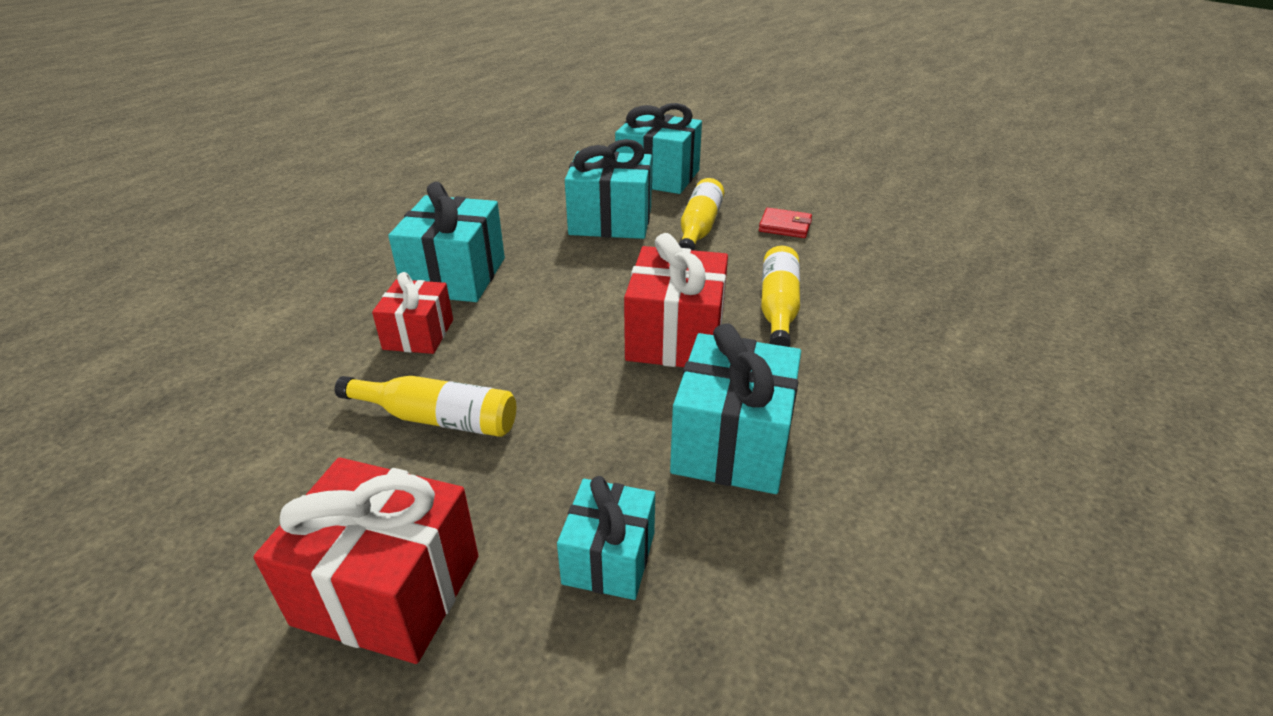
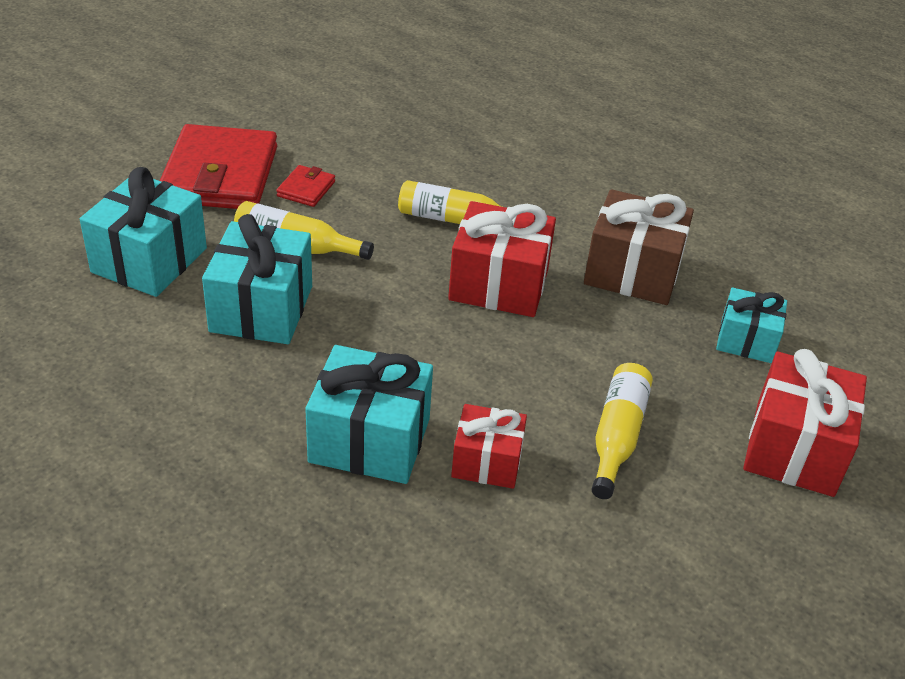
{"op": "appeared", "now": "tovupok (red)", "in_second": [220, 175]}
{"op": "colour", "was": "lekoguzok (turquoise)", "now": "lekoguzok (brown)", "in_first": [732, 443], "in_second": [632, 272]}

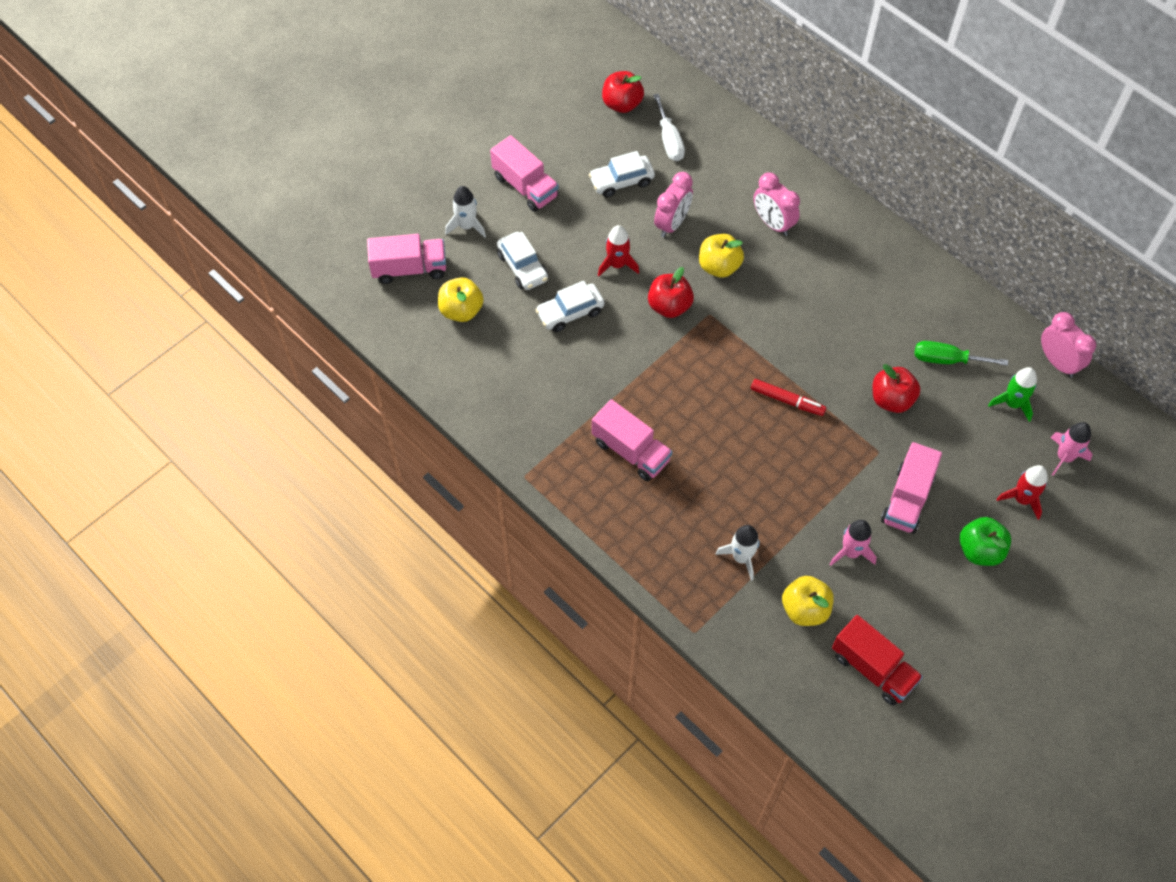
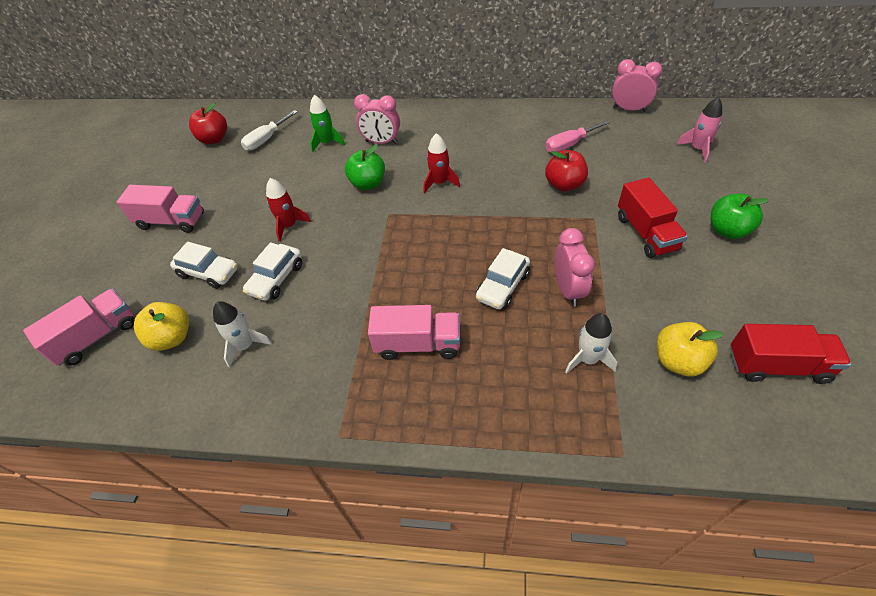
{"op": "missing", "was": "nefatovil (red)", "in_first": [669, 306]}
{"op": "missing", "was": "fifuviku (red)", "in_first": [787, 400]}
{"op": "missing", "was": "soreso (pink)", "in_first": [851, 552]}
{"op": "relocated", "was": "soreso (white)", "in_first": [467, 226], "in_second": [245, 346]}
{"op": "relocated", "was": "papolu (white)", "in_first": [621, 181], "in_second": [502, 286]}
{"op": "relocated", "was": "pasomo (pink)", "in_first": [672, 224], "in_second": [568, 290]}
{"op": "relocated", "was": "soreso (green)", "in_first": [1012, 403], "in_second": [327, 143]}
{"op": "relocated", "was": "soreso (red)", "in_first": [1022, 499], "in_second": [439, 183]}
{"op": "colour", "was": "nefatovil (yellow)", "now": "nefatovil (green)", "in_first": [719, 266], "in_second": [368, 184]}
{"op": "colour", "was": "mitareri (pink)", "now": "mitareri (red)", "in_first": [907, 499], "in_second": [646, 233]}
{"op": "colour", "was": "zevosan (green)", "now": "zevosan (pink)", "in_first": [946, 359], "in_second": [569, 145]}
{"op": "spun", "was": "zevosan (white)", "in_first": [669, 140], "in_second": [266, 139], "clockwise": 90}

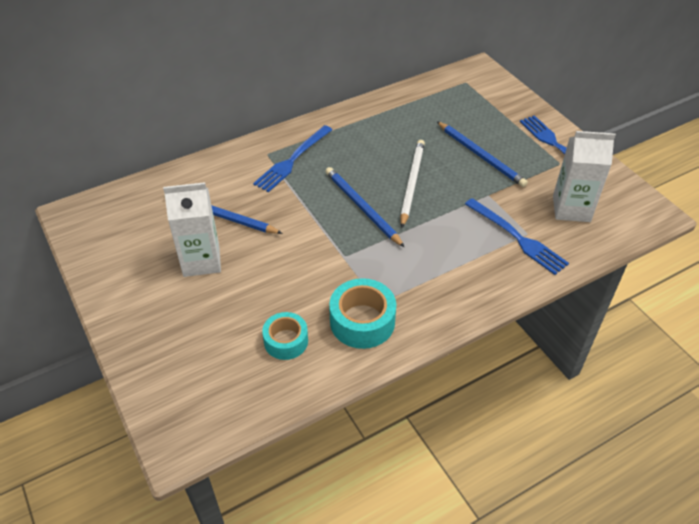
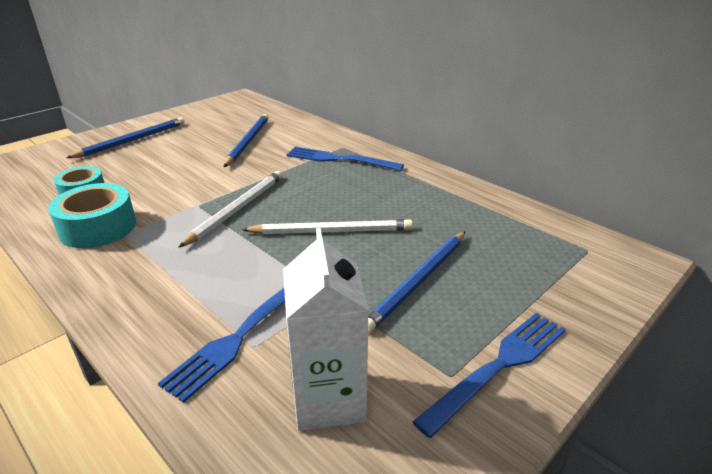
{"op": "missing", "was": "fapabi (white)", "in_first": [201, 261]}
{"op": "appeared", "now": "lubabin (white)", "in_second": [237, 209]}
{"op": "relocated", "was": "lubabin (blue)", "in_first": [362, 207], "in_second": [132, 140]}

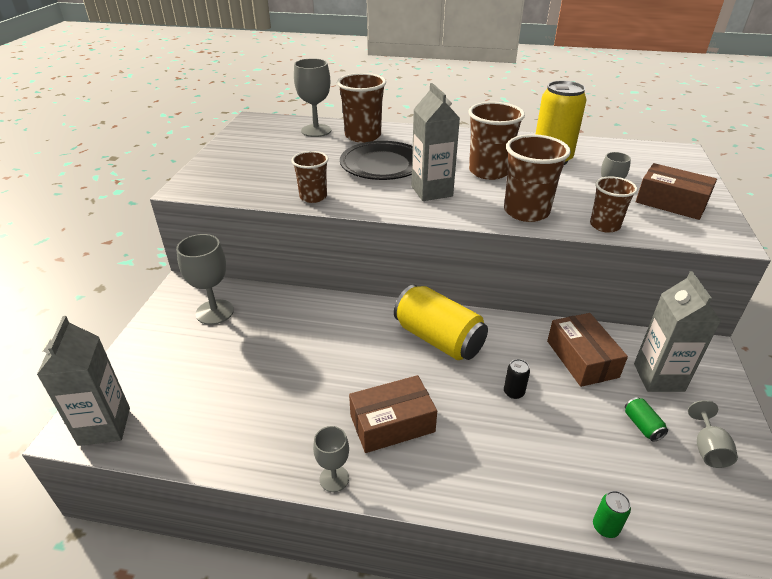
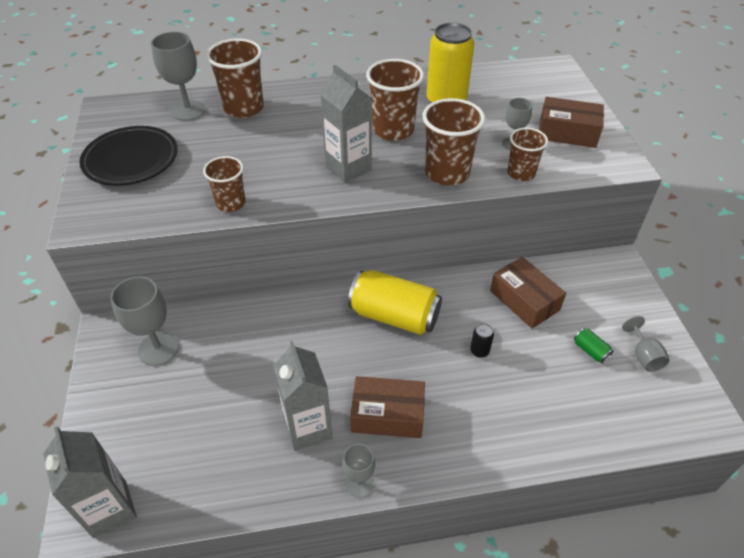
{"op": "missing", "was": "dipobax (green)", "in_first": [605, 527]}
{"op": "relocated", "was": "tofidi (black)", "in_first": [382, 165], "in_second": [131, 160]}
{"op": "relocated", "was": "fapabi (grey)", "in_first": [658, 377], "in_second": [308, 428]}
{"op": "spun", "was": "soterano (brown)", "in_first": [392, 423], "in_second": [387, 415], "clockwise": 45}

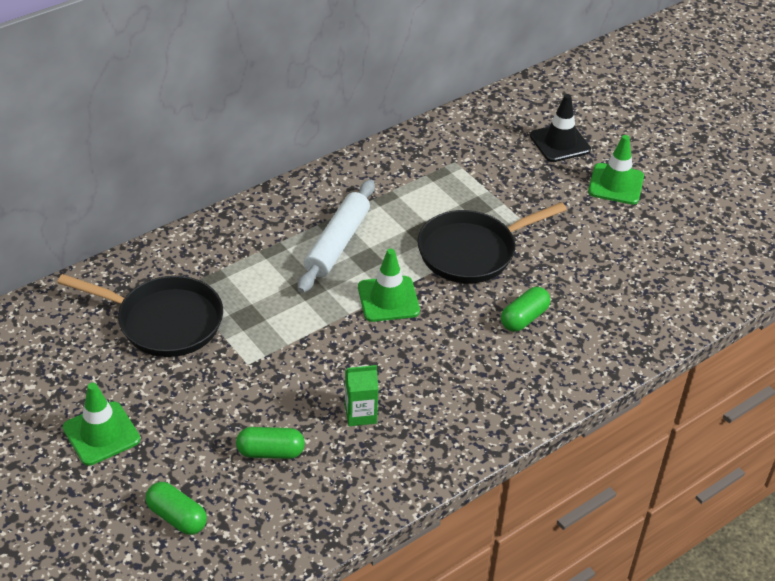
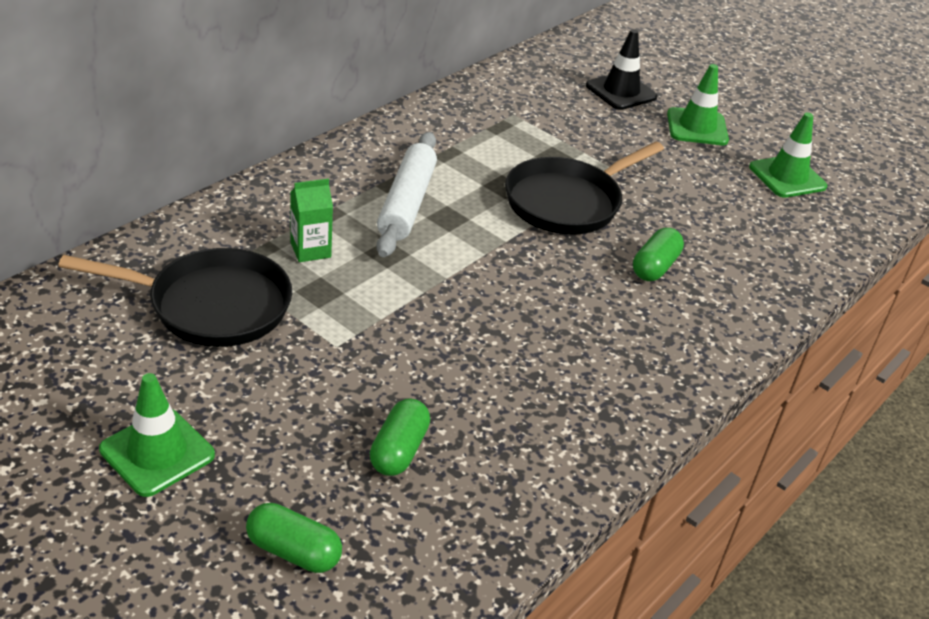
{"op": "relocated", "was": "fapabi (green)", "in_first": [360, 414], "in_second": [310, 250]}
{"op": "relocated", "was": "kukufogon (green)", "in_first": [388, 299], "in_second": [787, 177]}
{"op": "spun", "was": "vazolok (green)", "in_first": [270, 452], "in_second": [399, 450], "clockwise": -60}

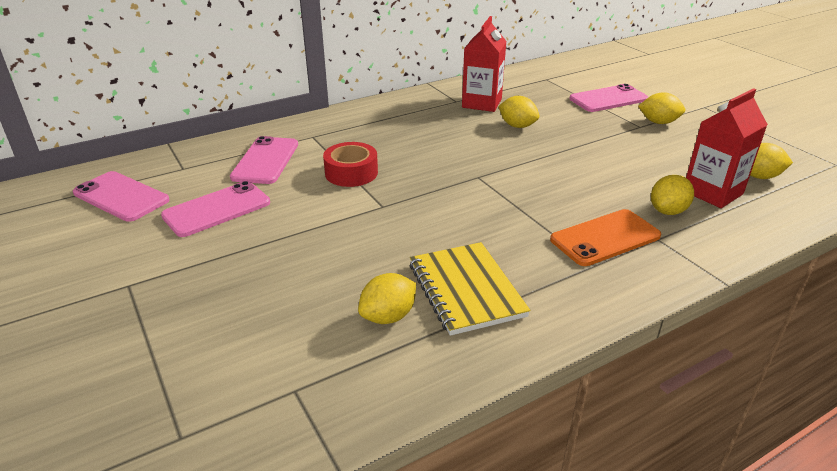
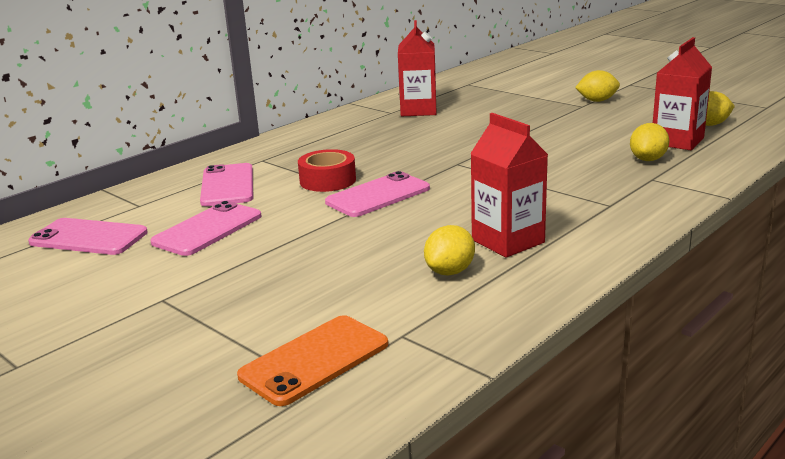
{"op": "missing", "was": "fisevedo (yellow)", "in_first": [517, 126]}
{"op": "relocated", "was": "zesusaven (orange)", "in_first": [605, 238], "in_second": [314, 360]}
{"op": "relocated", "was": "zesusaven (pink)", "in_first": [608, 99], "in_second": [378, 195]}
{"op": "exchanged", "was": "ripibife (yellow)", "now": "fapabi (red)", "in_first": [466, 290], "in_second": [508, 241]}

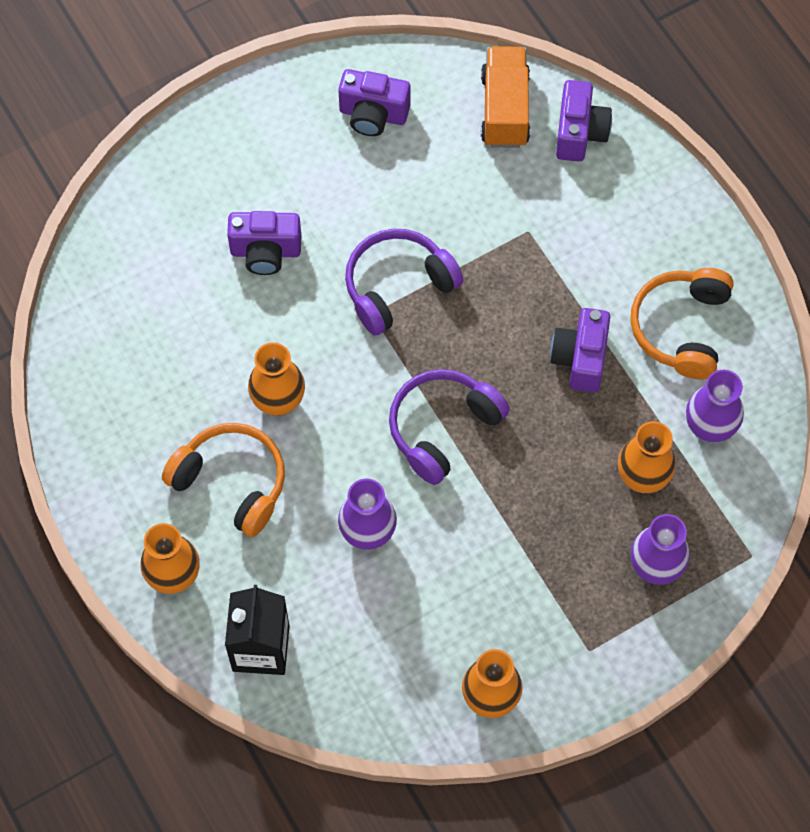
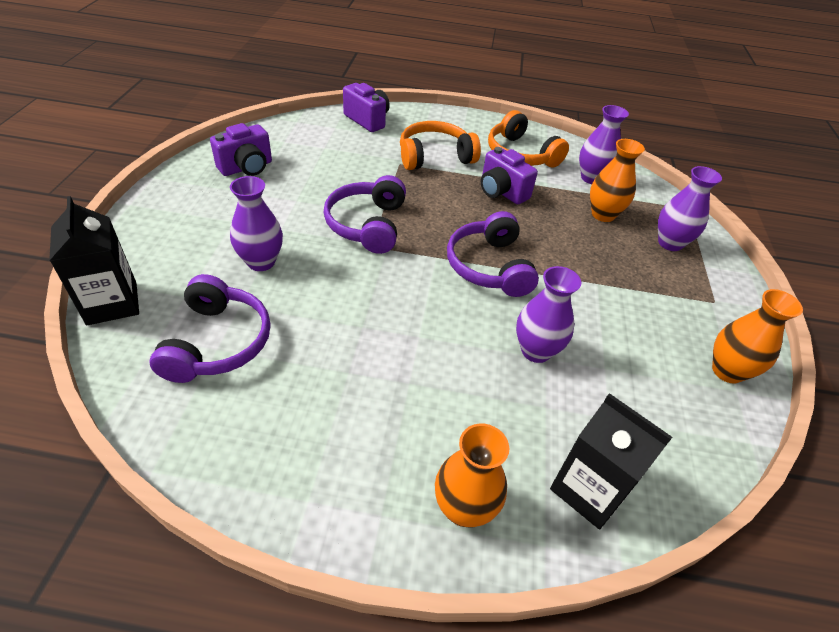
{"op": "missing", "was": "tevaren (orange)", "in_first": [278, 401]}
{"op": "missing", "was": "mitareri (orange)", "in_first": [504, 109]}
{"op": "appeared", "now": "fapabi (black)", "in_second": [112, 303]}
{"op": "appeared", "now": "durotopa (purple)", "in_second": [217, 342]}
{"op": "relocated", "was": "durotopa (orange)", "in_first": [231, 482], "in_second": [434, 156]}
{"op": "exchanged", "was": "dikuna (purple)", "now": "tevaren (purple)", "in_first": [265, 252], "in_second": [261, 262]}

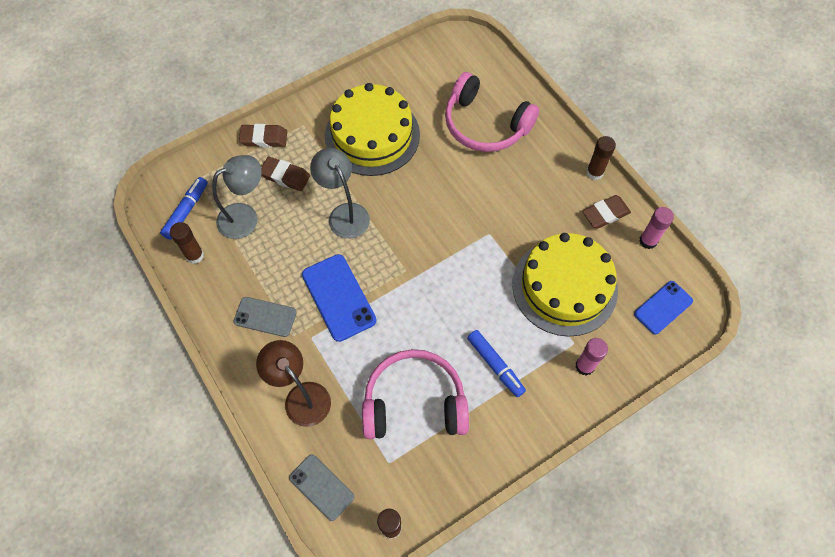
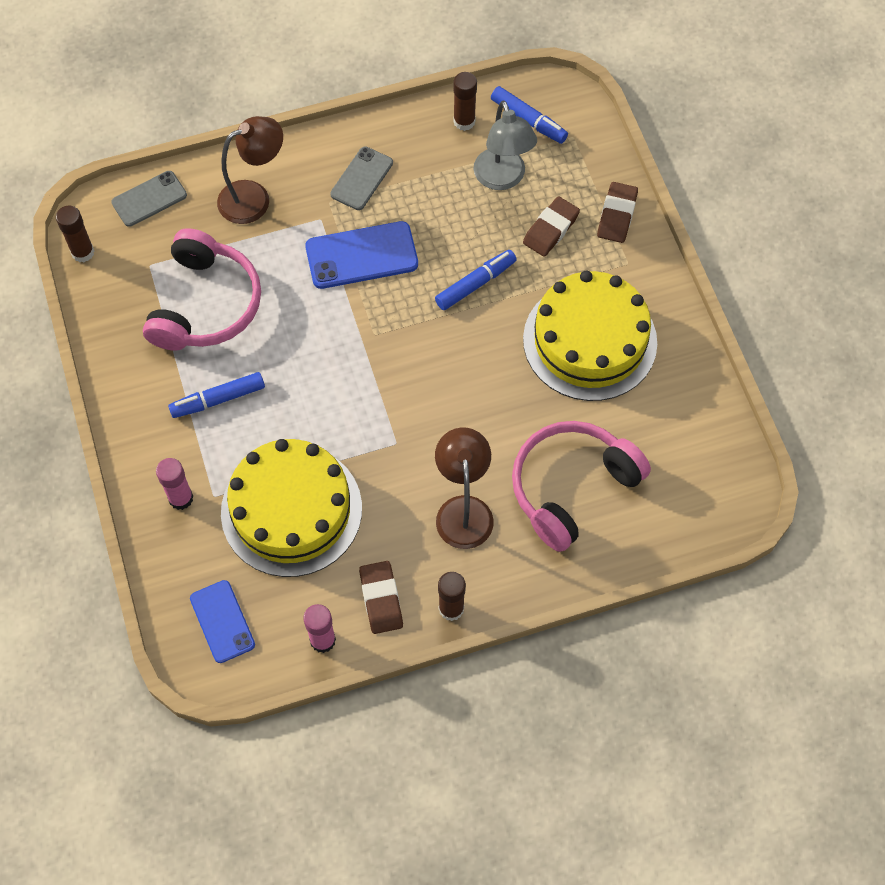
{"op": "appeared", "now": "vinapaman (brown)", "in_second": [463, 510]}
{"op": "exchanged", "was": "vinapaman (grey)", "now": "fifuviku (blue)", "in_first": [344, 213], "in_second": [475, 284]}

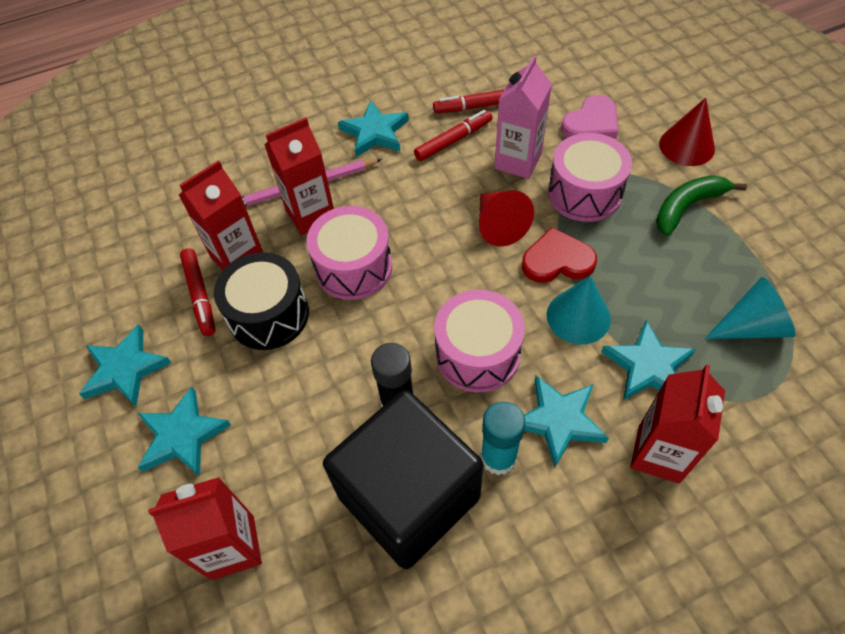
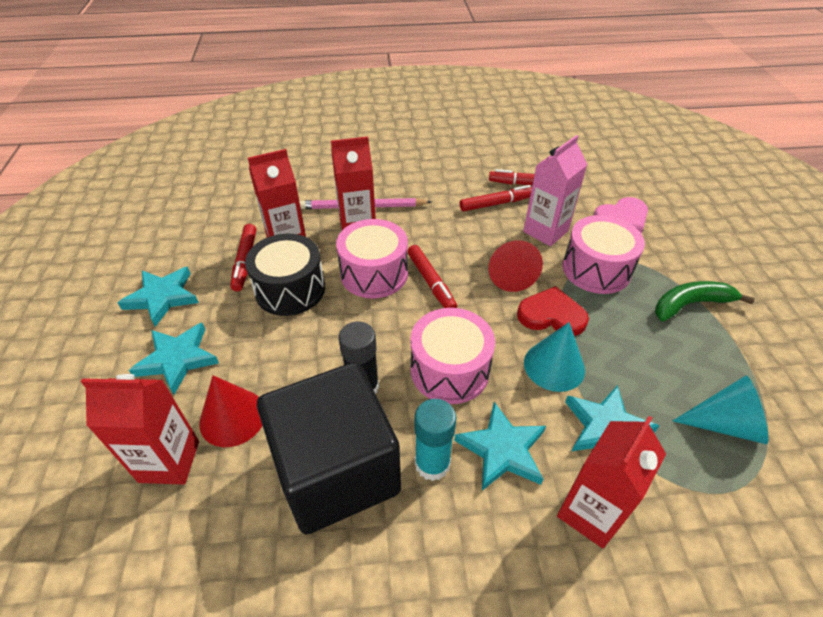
{"op": "missing", "was": "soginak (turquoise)", "in_first": [375, 132]}
{"op": "appeared", "now": "fifuviku (red)", "in_second": [431, 282]}
{"op": "relocated", "was": "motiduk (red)", "in_first": [686, 146], "in_second": [232, 417]}

